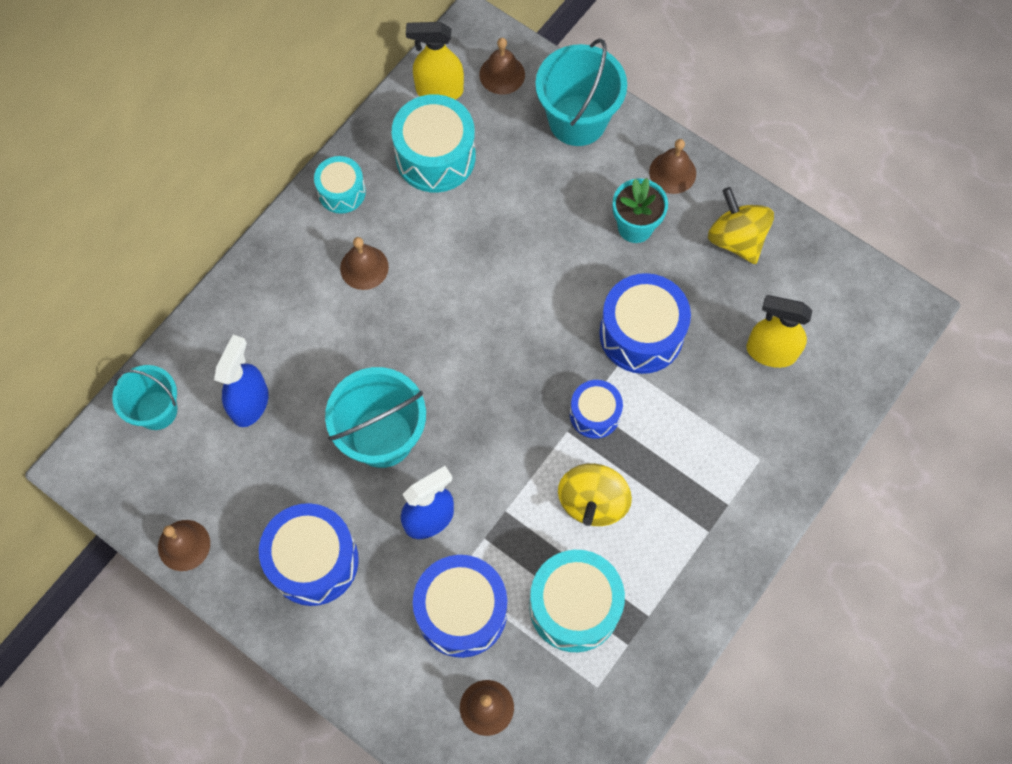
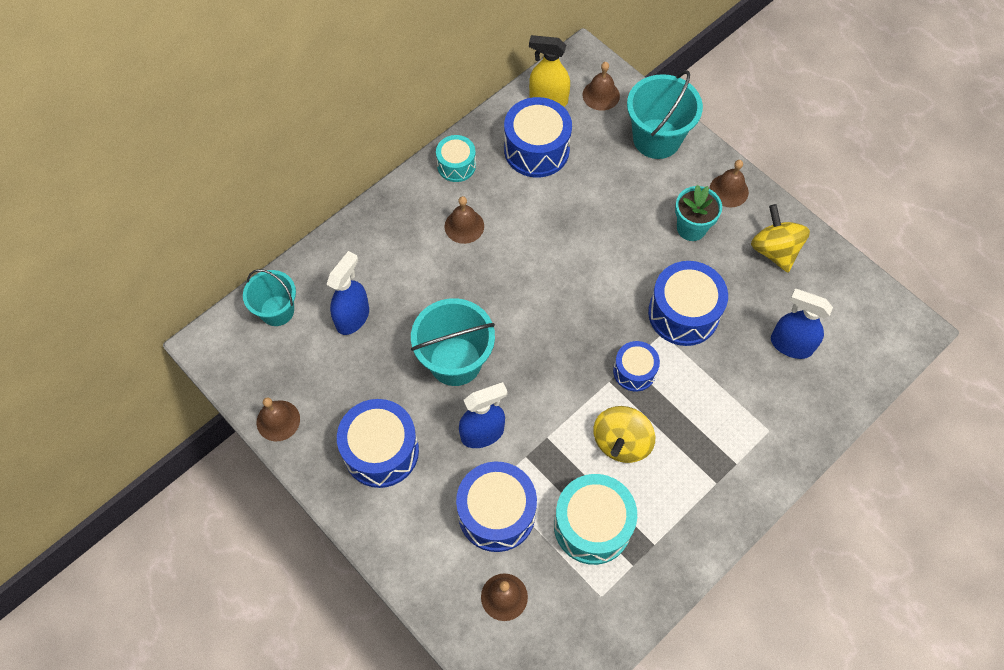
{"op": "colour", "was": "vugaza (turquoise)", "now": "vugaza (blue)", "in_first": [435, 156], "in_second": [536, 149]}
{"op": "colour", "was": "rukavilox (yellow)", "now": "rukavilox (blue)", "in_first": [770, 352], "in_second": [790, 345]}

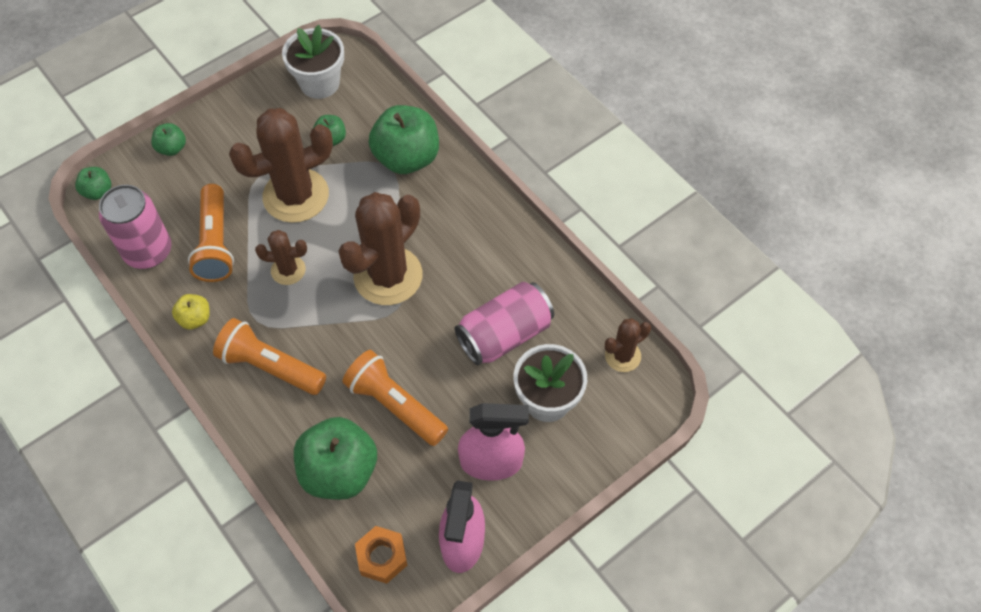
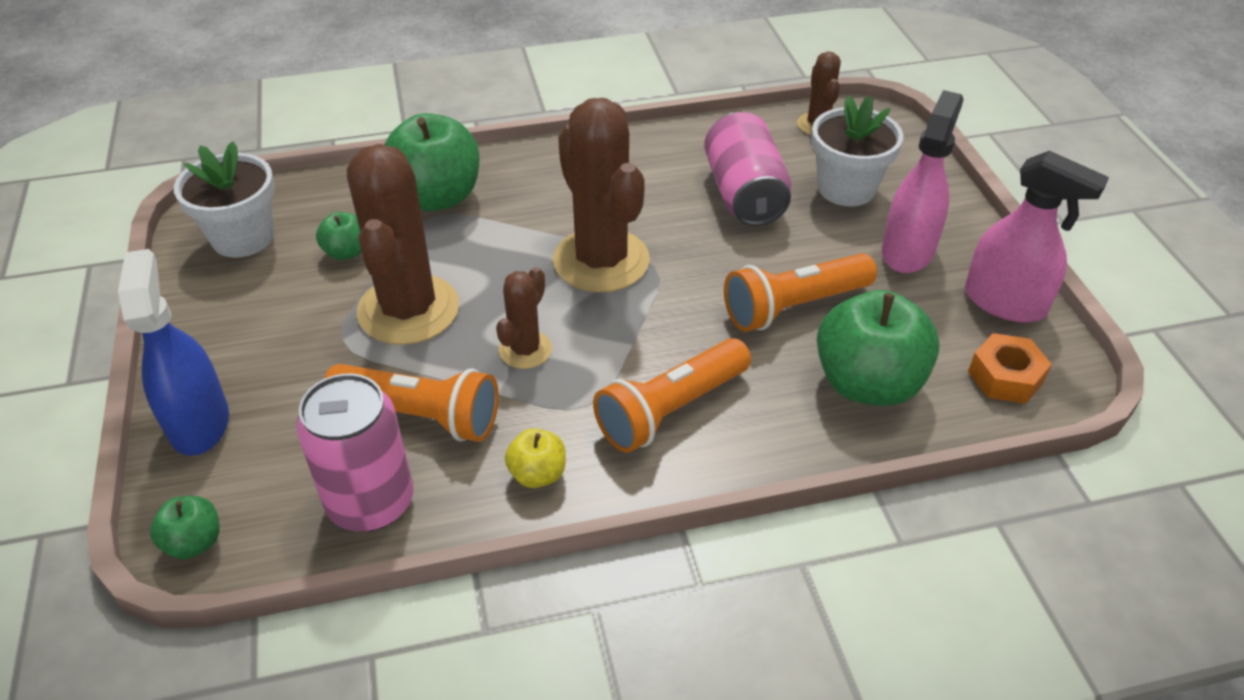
{"op": "exchanged", "was": "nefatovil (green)", "now": "rukavilox (blue)", "in_first": [172, 148], "in_second": [199, 422]}

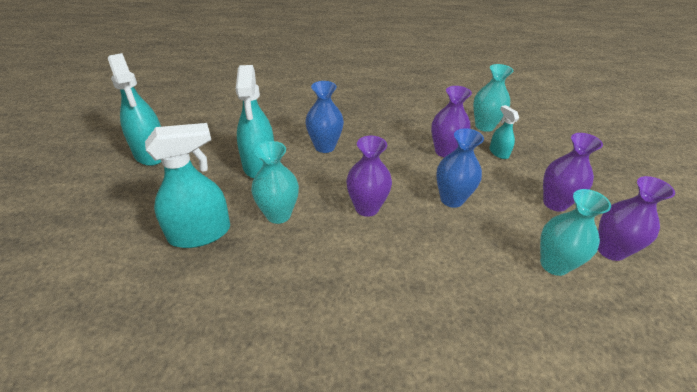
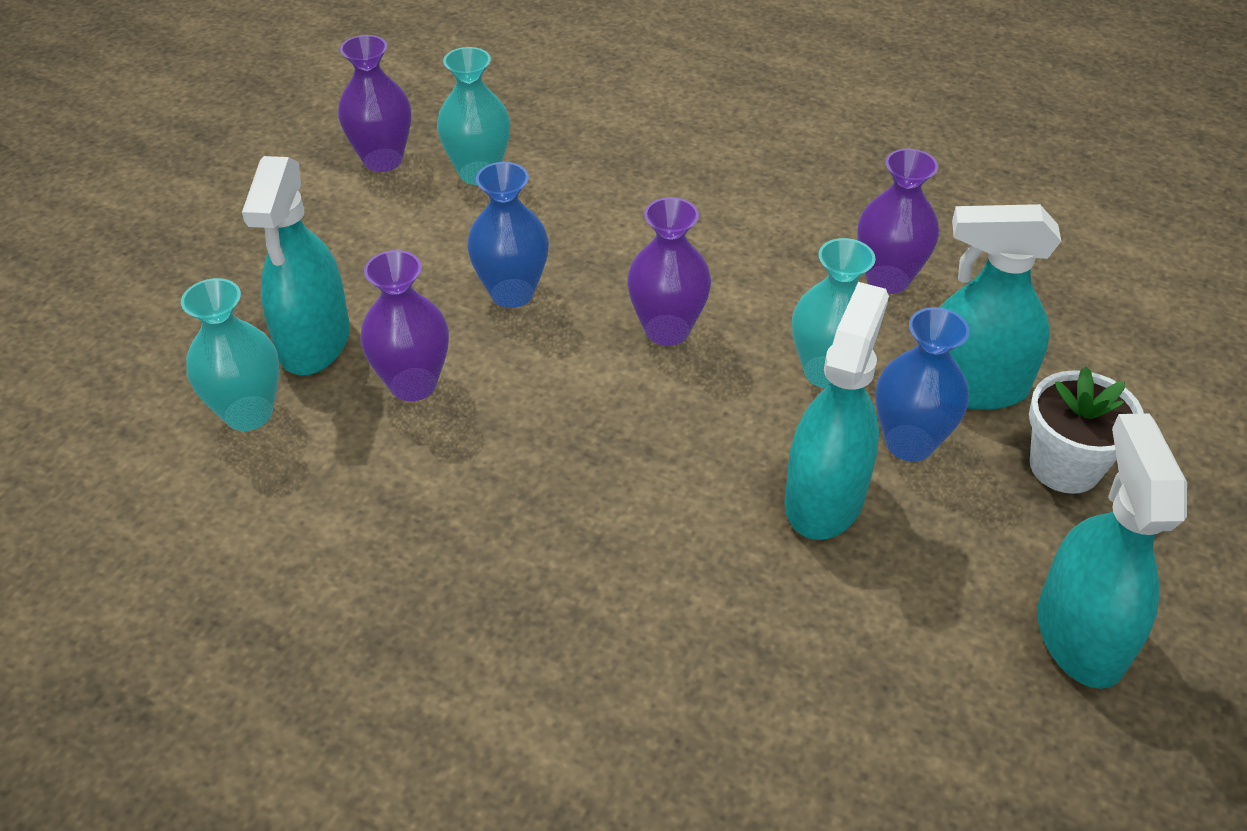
{"op": "appeared", "now": "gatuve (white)", "in_second": [1064, 466]}
{"op": "relocated", "was": "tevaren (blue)", "in_first": [325, 147], "in_second": [909, 443]}
{"op": "relocated", "was": "tevaren (purple)", "in_first": [555, 203], "in_second": [887, 279]}
{"op": "size", "was": "rukavilox (turquoise)", "in_first": [498, 152], "in_second": [314, 342], "ratio": 1.97}

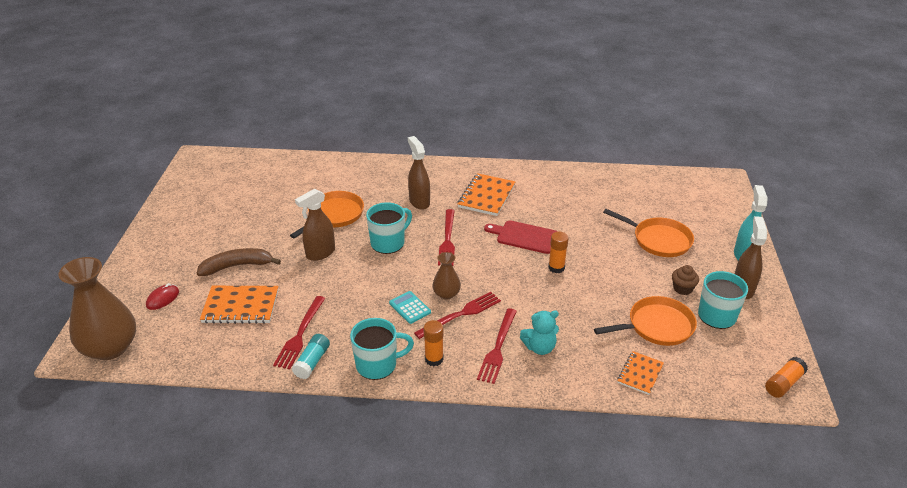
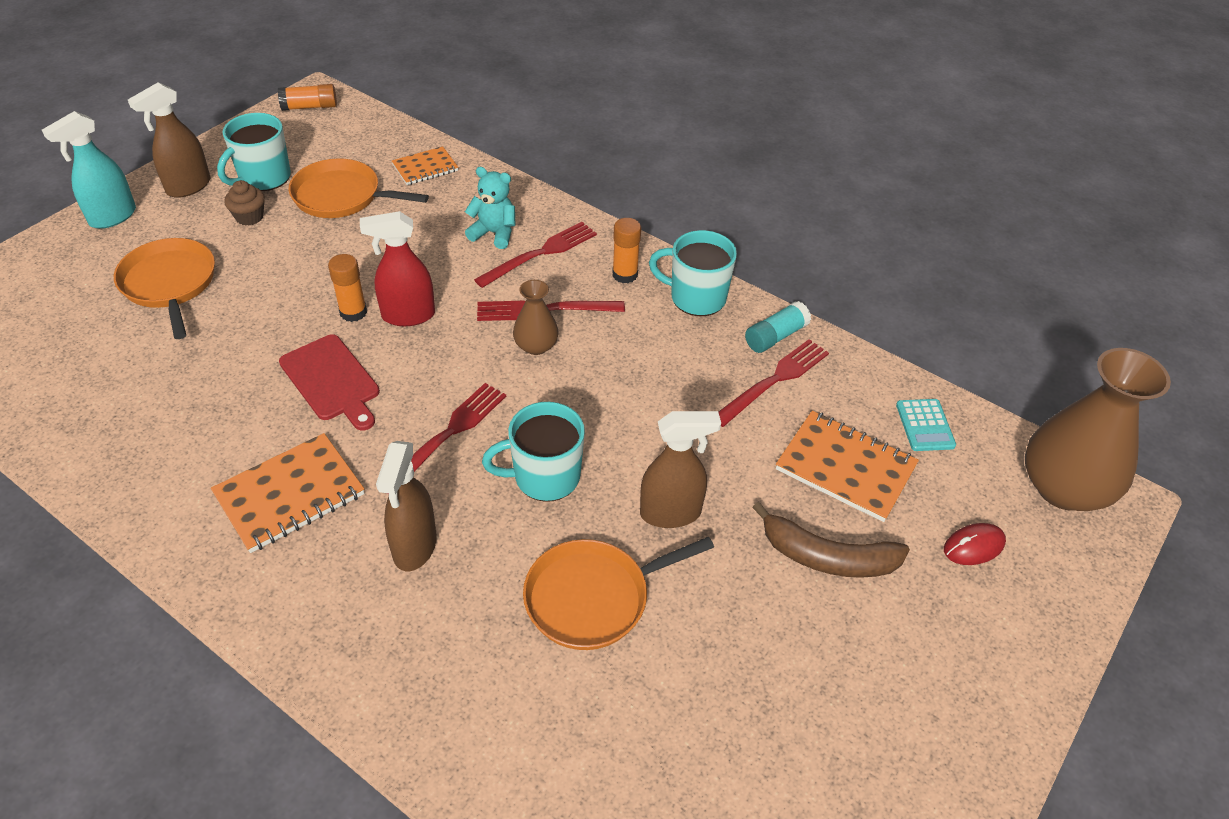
{"op": "appeared", "now": "rukavilox (red)", "in_second": [407, 315]}
{"op": "relocated", "was": "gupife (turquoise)", "in_first": [410, 308], "in_second": [925, 425]}

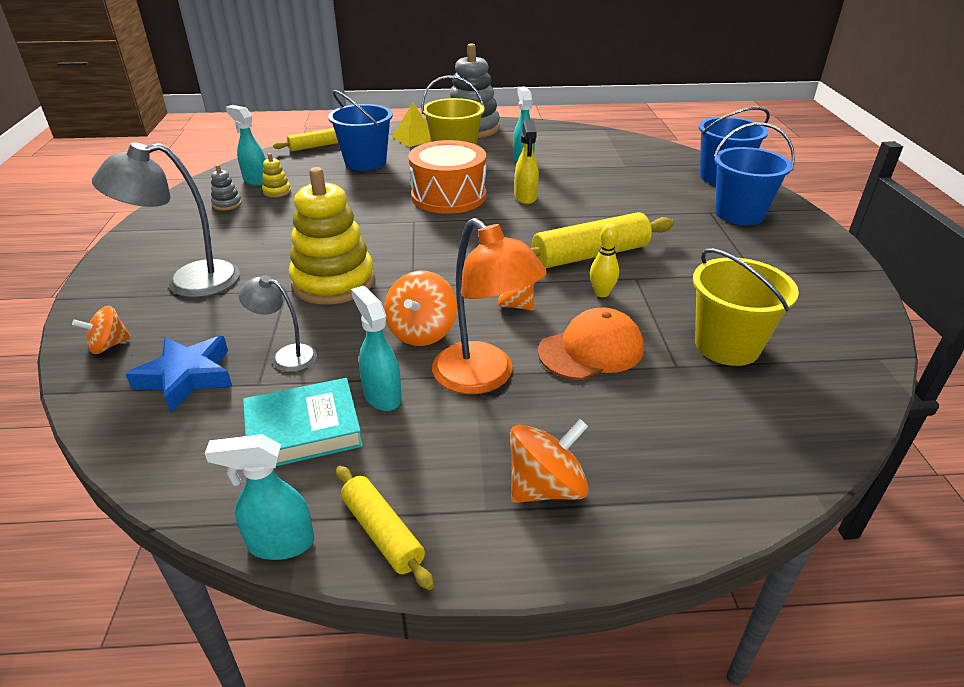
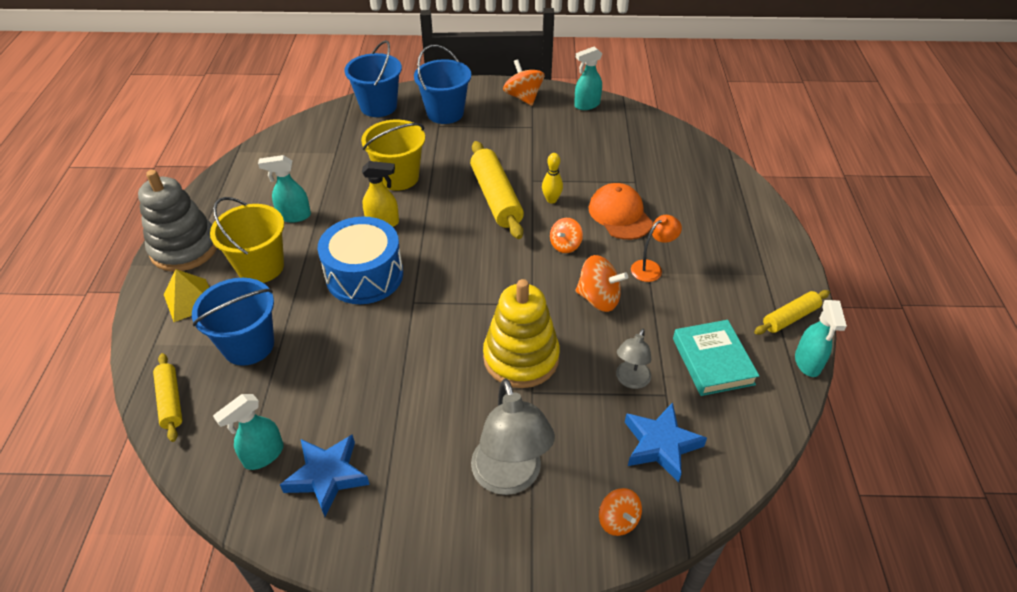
{"op": "missing", "was": "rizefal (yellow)", "in_first": [277, 191]}
{"op": "relocated", "was": "rukavilox (turquoise)", "in_first": [382, 396], "in_second": [586, 105]}
{"op": "relocated", "was": "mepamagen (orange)", "in_first": [546, 487], "in_second": [523, 97]}
{"op": "relocated", "was": "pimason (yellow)", "in_first": [727, 346], "in_second": [398, 177]}
{"op": "exchanged", "was": "rizefal (grey)", "now": "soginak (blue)", "in_first": [227, 204], "in_second": [327, 476]}
{"op": "colour", "was": "vugaza (orange)", "now": "vugaza (blue)", "in_first": [448, 196], "in_second": [364, 275]}
{"op": "size", "was": "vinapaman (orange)", "in_first": [484, 378], "in_second": [651, 268], "ratio": 0.55}

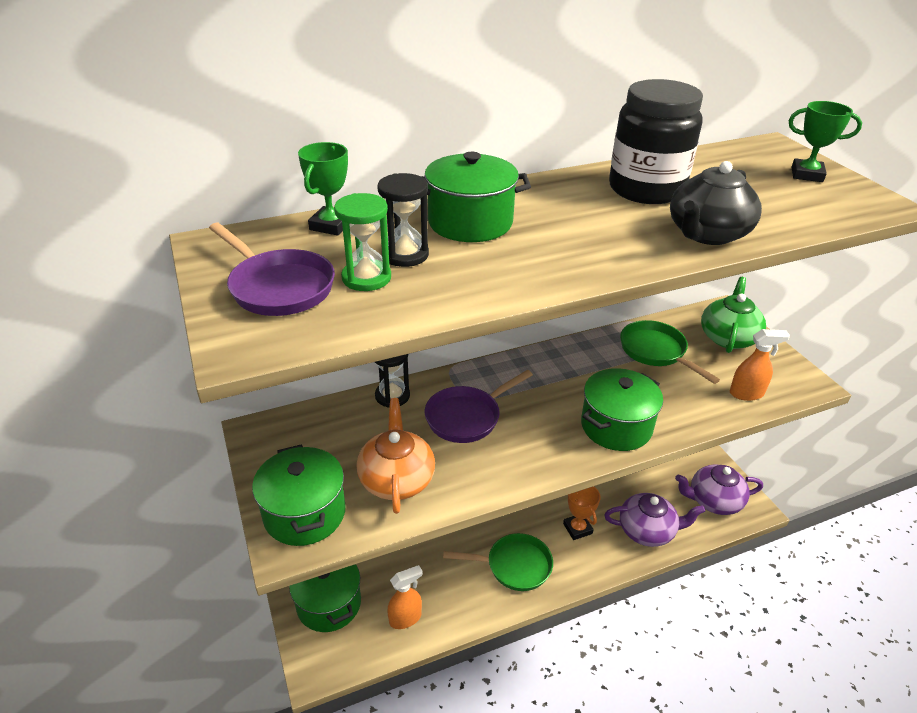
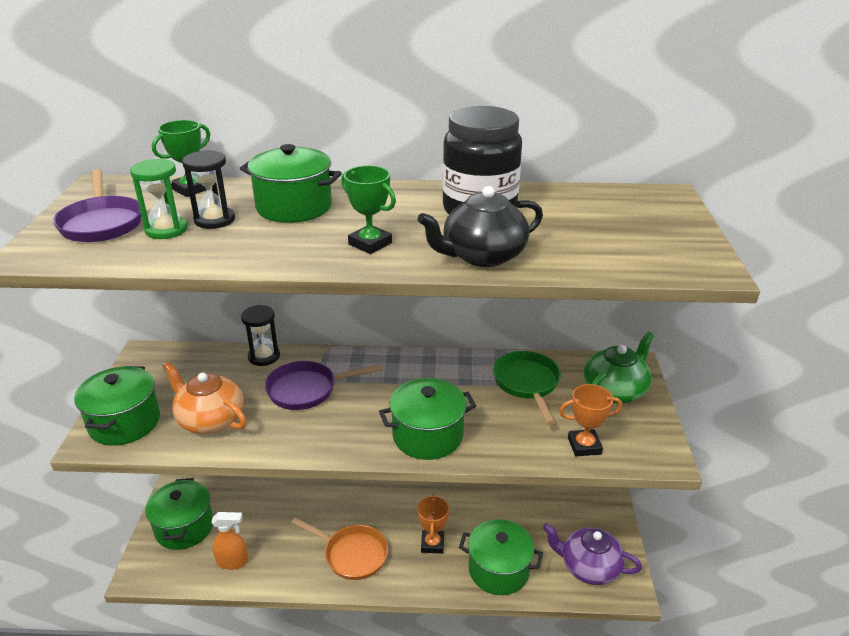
{"op": "relocated", "was": "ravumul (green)", "in_first": [806, 174], "in_second": [370, 244]}
{"op": "exchanged", "was": "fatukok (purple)", "now": "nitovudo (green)", "in_first": [647, 530], "in_second": [498, 570]}
{"op": "exchanged", "was": "rukavilox (orange)", "now": "ravumul (orange)", "in_first": [746, 393], "in_second": [584, 446]}
{"op": "colour", "was": "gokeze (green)", "now": "gokeze (orange)", "in_first": [514, 566], "in_second": [352, 554]}
{"op": "spun", "was": "fatukok (orange)", "in_first": [397, 479], "in_second": [210, 420], "clockwise": -75}

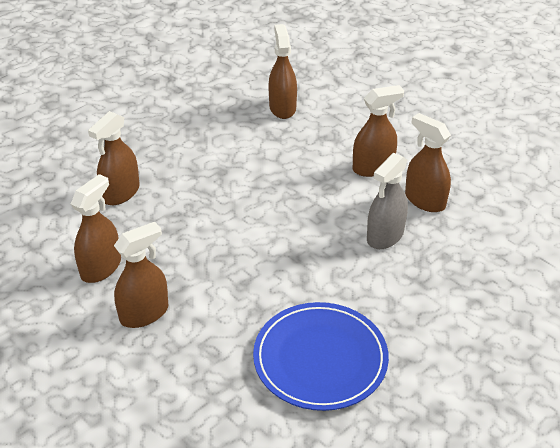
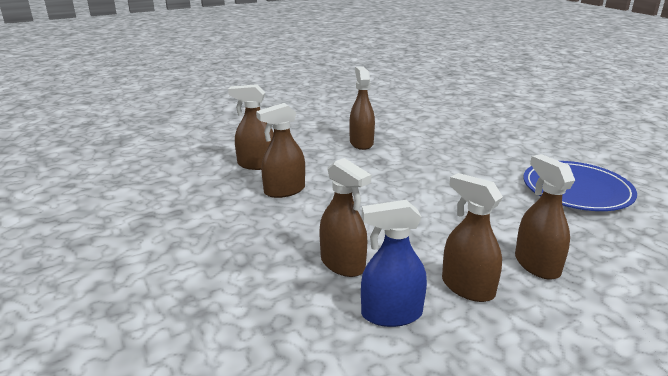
{"op": "missing", "was": "rukavilox (grey)", "in_first": [385, 236]}
{"op": "appeared", "now": "rukavilox (blue)", "in_second": [391, 314]}
{"op": "relocated", "was": "rukavilox (brown)", "in_first": [425, 200], "in_second": [284, 190]}

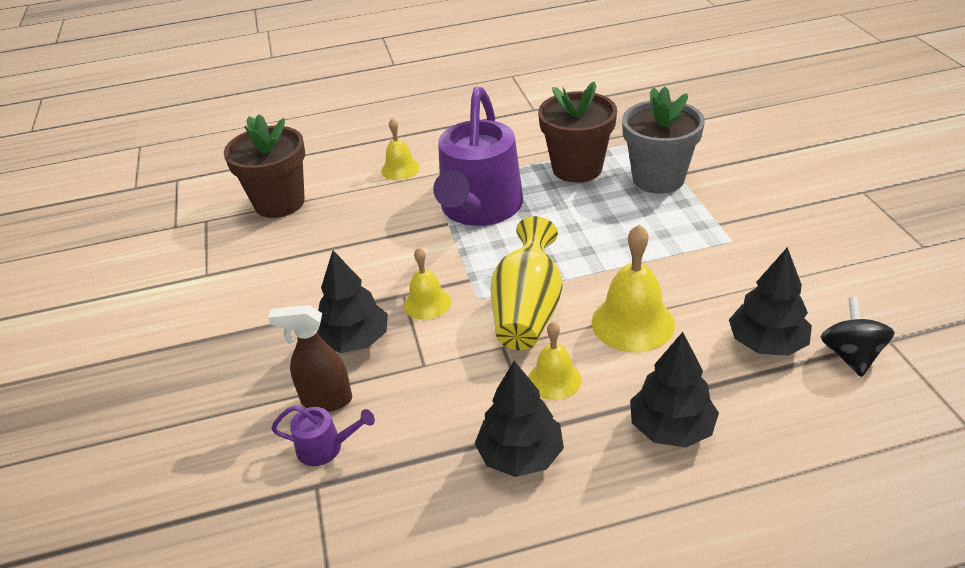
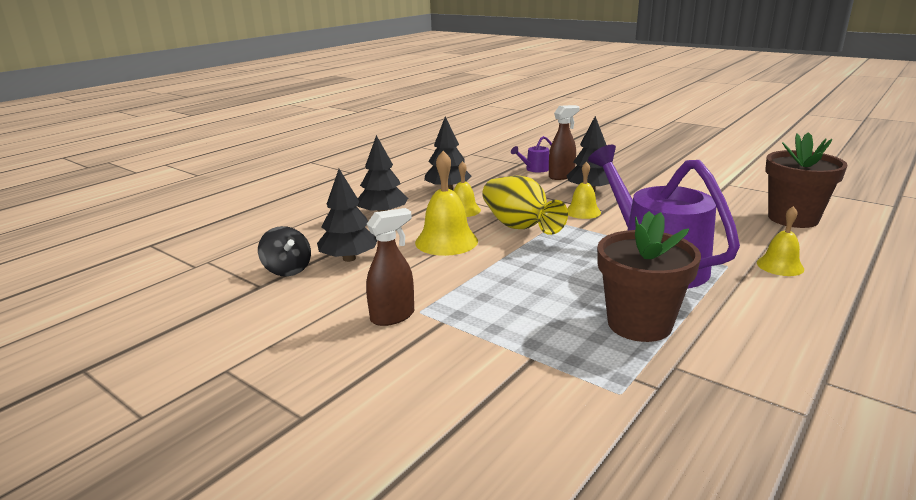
{"op": "missing", "was": "gatuve (grey)", "in_first": [658, 179]}
{"op": "appeared", "now": "rukavilox (brown)", "in_second": [393, 316]}

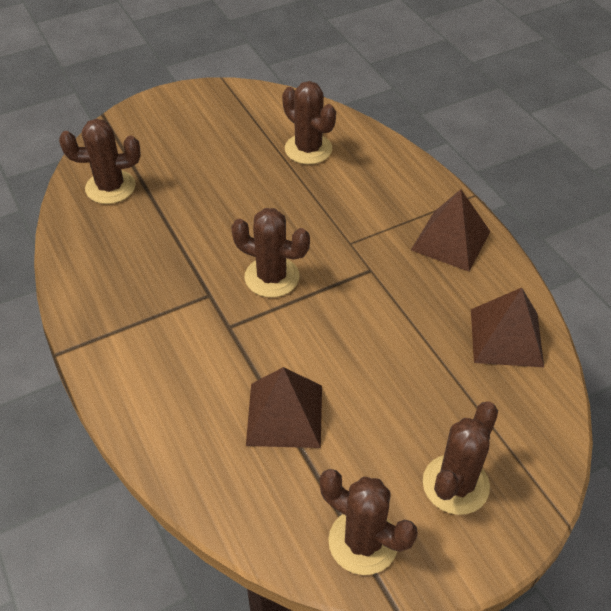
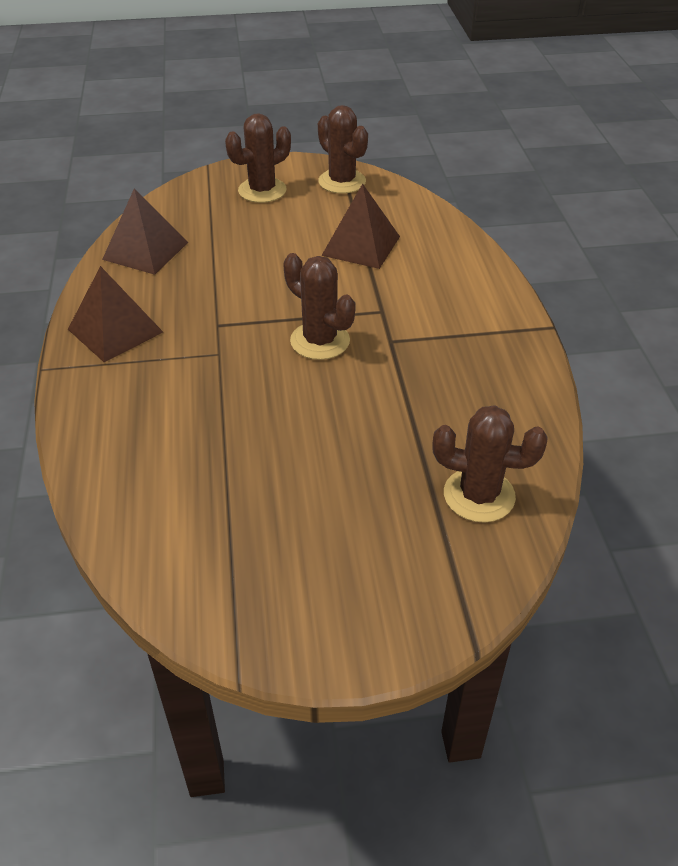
{"op": "missing", "was": "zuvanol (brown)", "in_first": [308, 149]}

